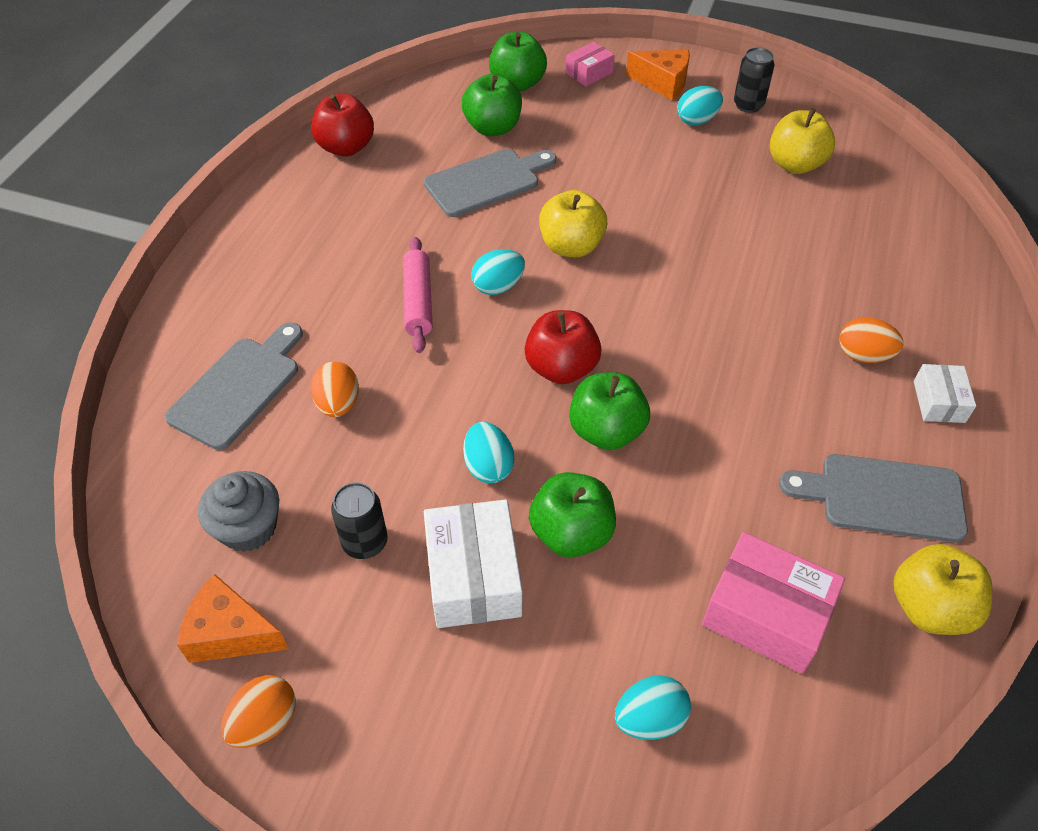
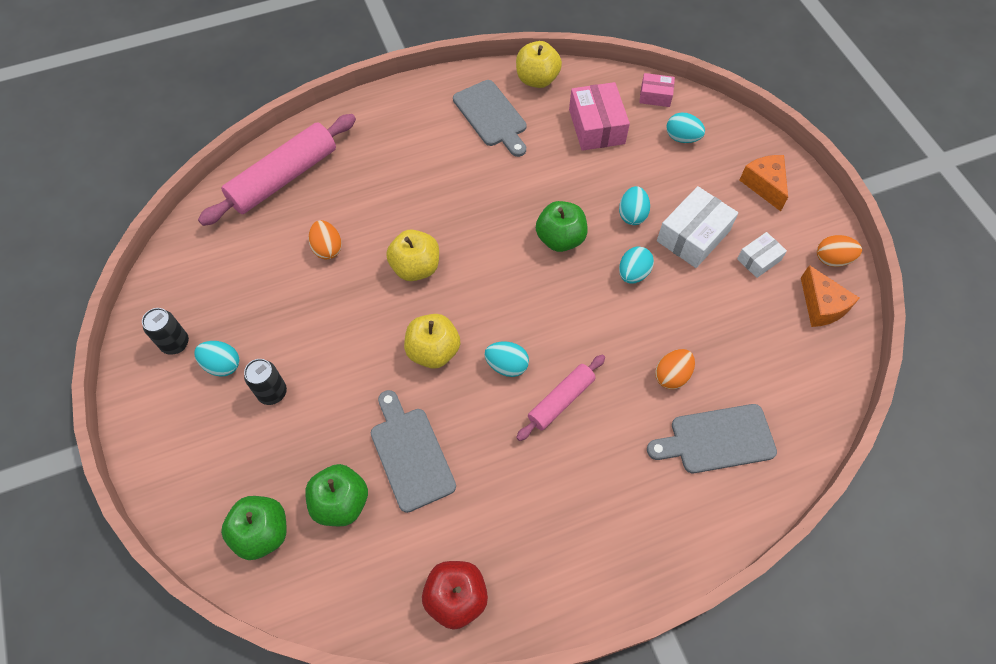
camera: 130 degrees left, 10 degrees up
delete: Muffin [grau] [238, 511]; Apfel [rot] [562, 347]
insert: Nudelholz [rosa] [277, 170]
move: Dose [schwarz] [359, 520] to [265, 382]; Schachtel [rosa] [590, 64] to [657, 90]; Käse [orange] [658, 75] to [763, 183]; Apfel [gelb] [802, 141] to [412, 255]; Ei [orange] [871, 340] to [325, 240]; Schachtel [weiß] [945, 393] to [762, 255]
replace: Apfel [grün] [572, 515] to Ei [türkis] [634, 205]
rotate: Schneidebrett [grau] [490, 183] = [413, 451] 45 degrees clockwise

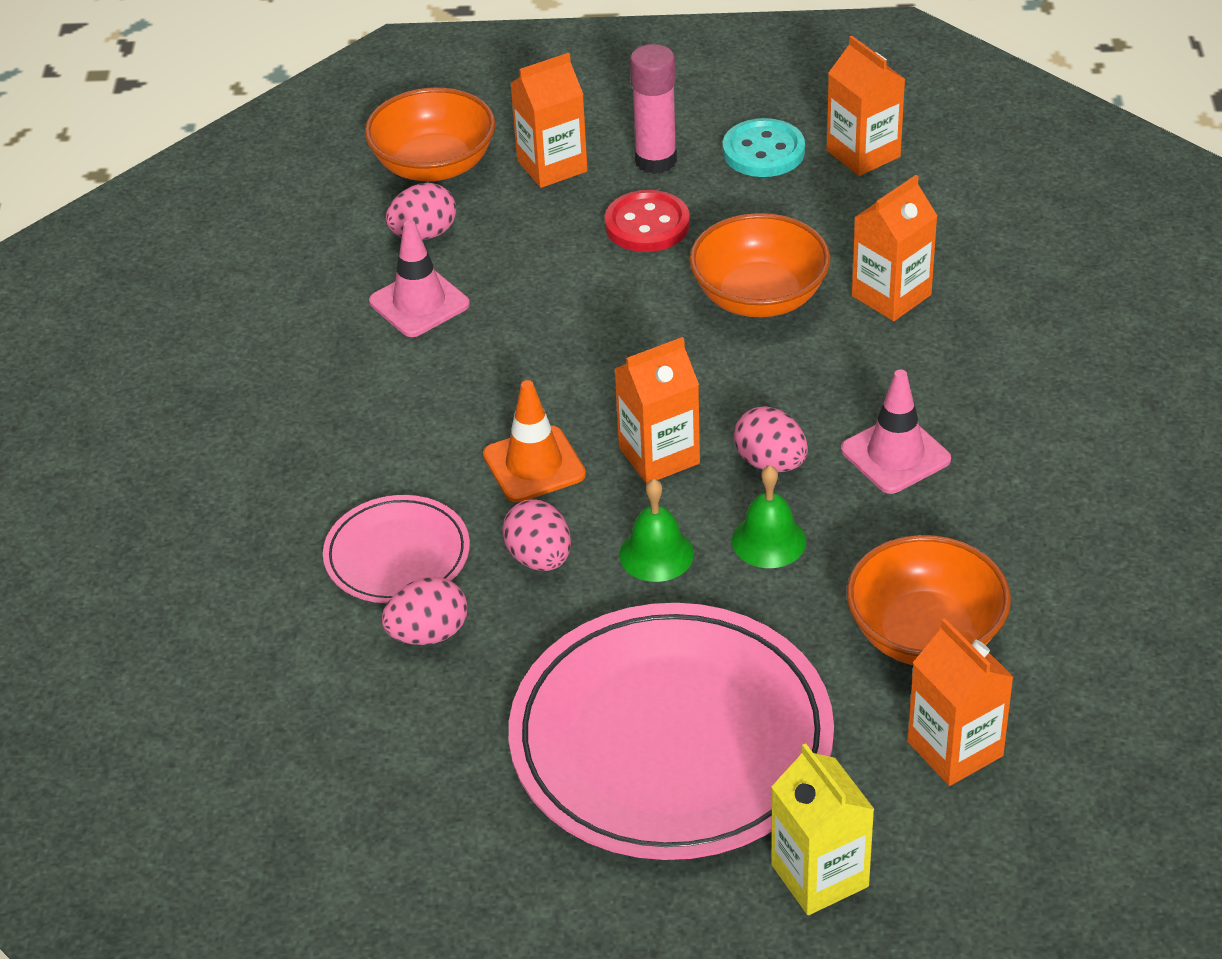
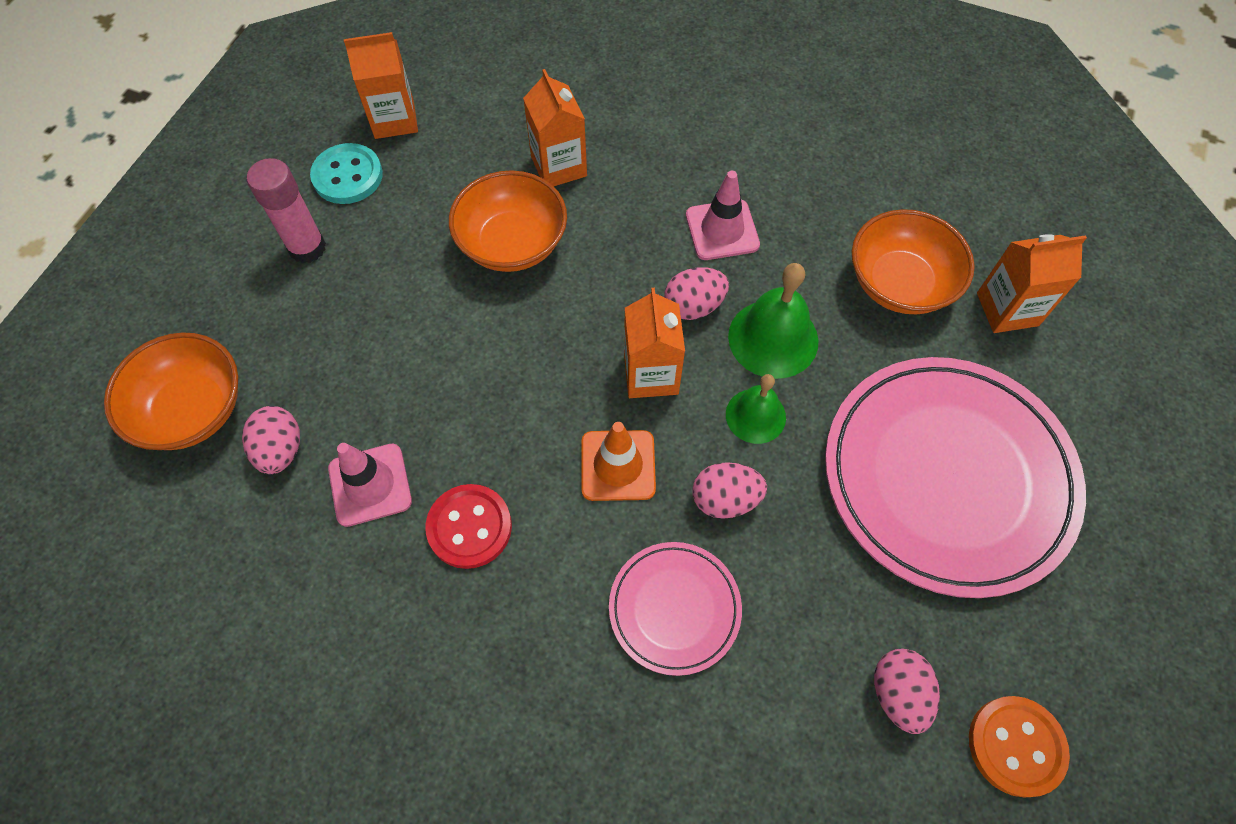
camera: 70 degrees left, 20 degrees up
delete: Getränkekarton [orange] [549, 120]; Getränkekarton [gelb] [822, 829]
insert: Knopf [orange] [1019, 746]
move: Ei [rosa] [424, 611] to [907, 691]; Knopf [rot] [647, 221] to [468, 526]
resize: Glocke [grün] [769, 516] = [773, 321] x1.55

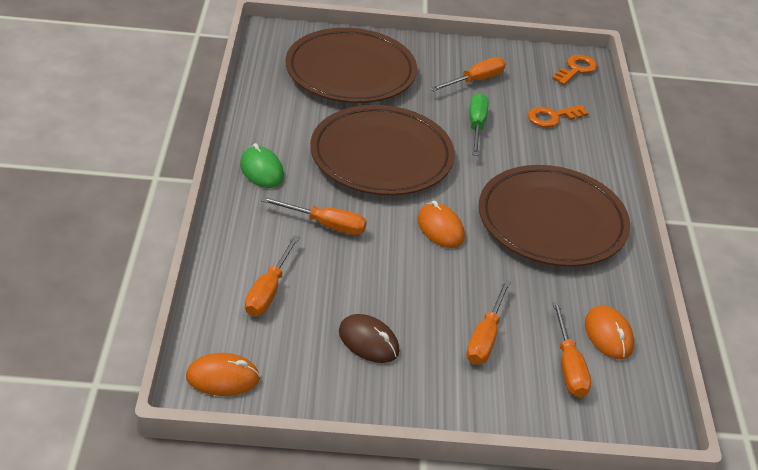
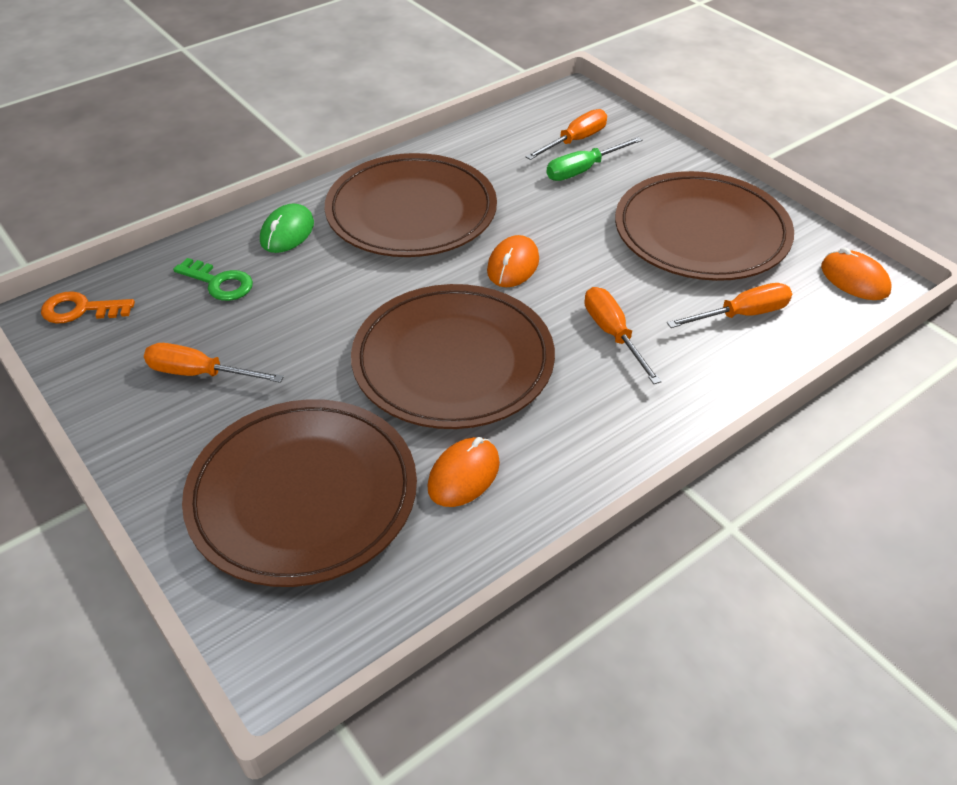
camera: 125 degrees left, 5 degrees up
delete: Schraubenzieher [orange] [488, 322]
move: Computermaus [grün] [262, 165] to [287, 228]; Schraubenzieher [grün] [479, 124] to [594, 159]; Computermaus [orange] [609, 332] to [464, 472]
replace: Computermaus [braun] [369, 338] to Teller [braun] [704, 226]
recolor: Schlüssel [orange] [558, 116] to Schlüssel [grün] [213, 279]

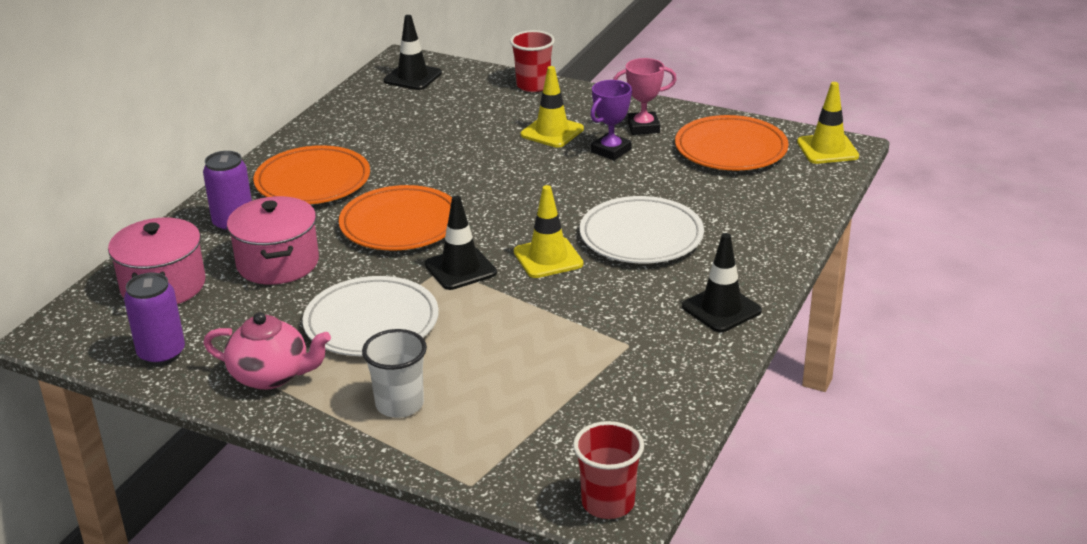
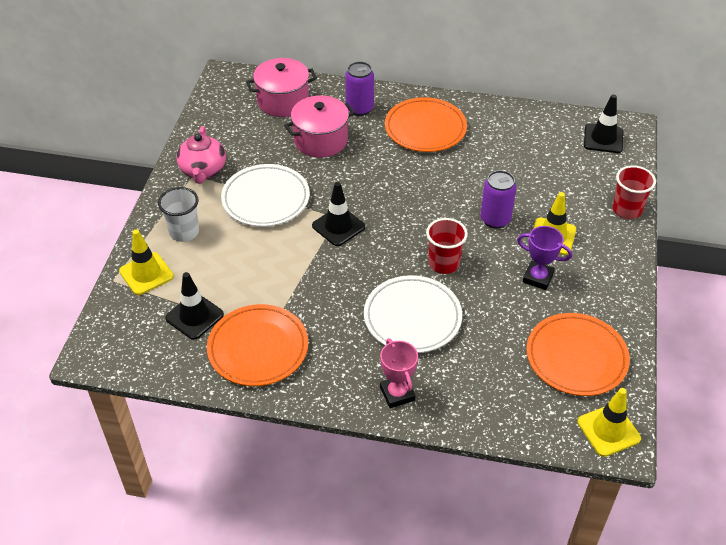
camera: 75 degrees right, 15 degrees up
move: Dose [lila] [154, 319] to [498, 199]; Teller [orange] [395, 218] to [257, 345]; Leitkegel [gelb] [548, 231] to [146, 262]; Becher [rot] [608, 470] to [447, 246]; Pokal [rosa] [645, 96] to [399, 373]; Leitkegel [schwarz] [722, 282] to [194, 306]

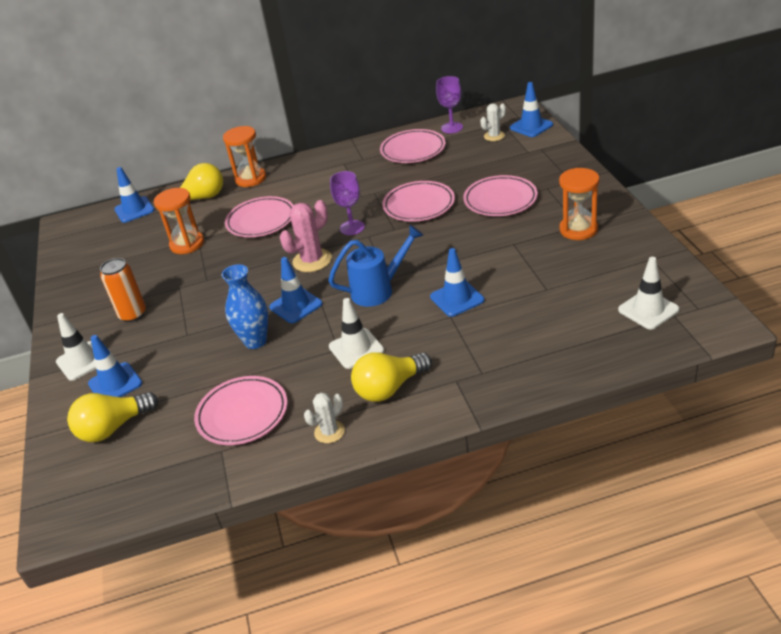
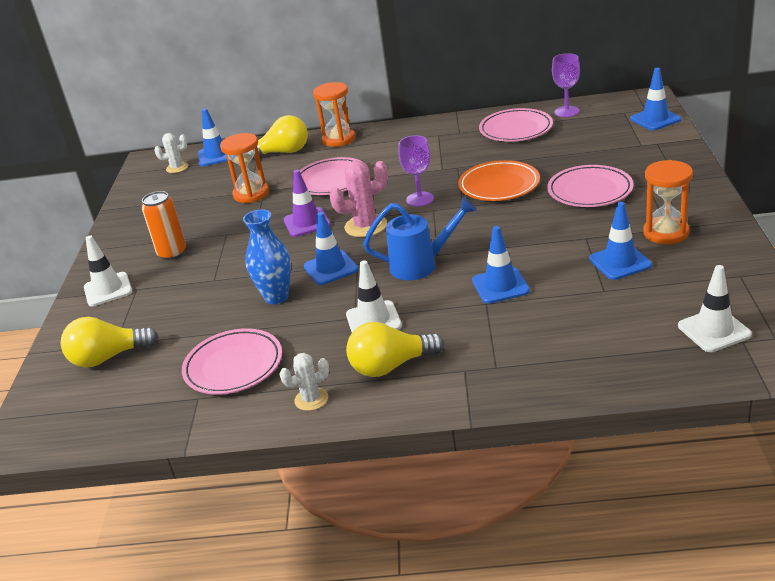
camera: 15 degrees right, 5 degrees down
insert: Leitkegel [lila] [307, 203]
move: Leitkegel [blau] [115, 366] to [620, 241]; Kaktus [weiß] [493, 122] to [171, 153]
recolor: Teller [rosa] [418, 201] to Teller [orange] [499, 180]

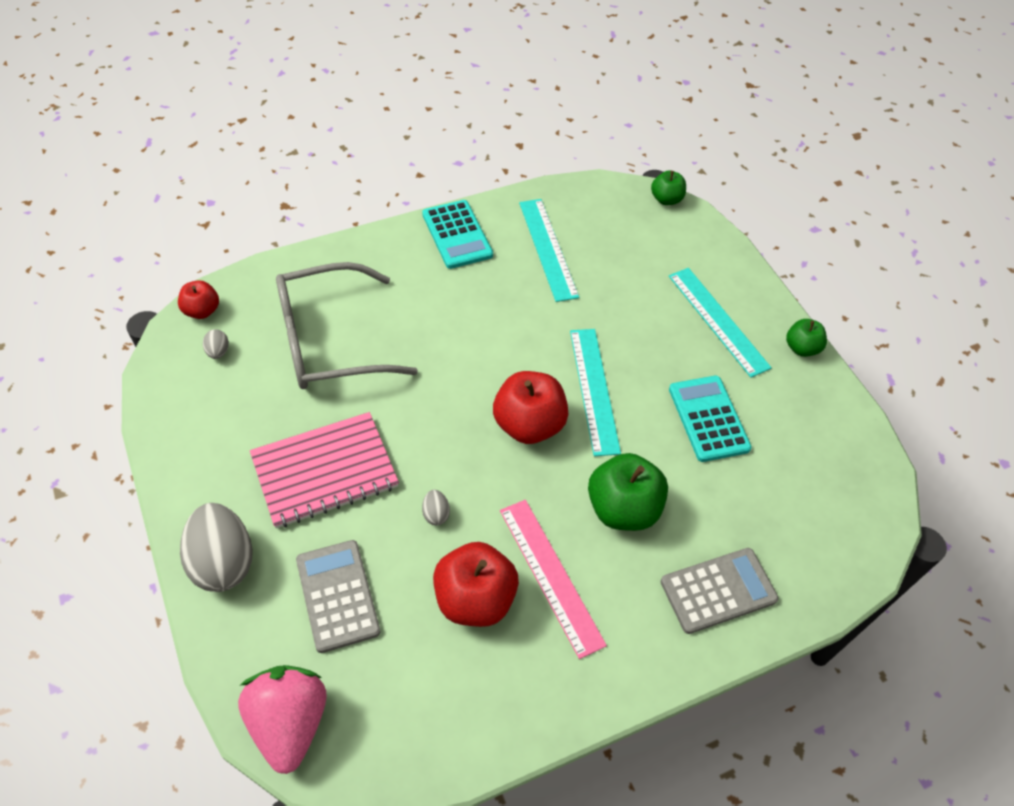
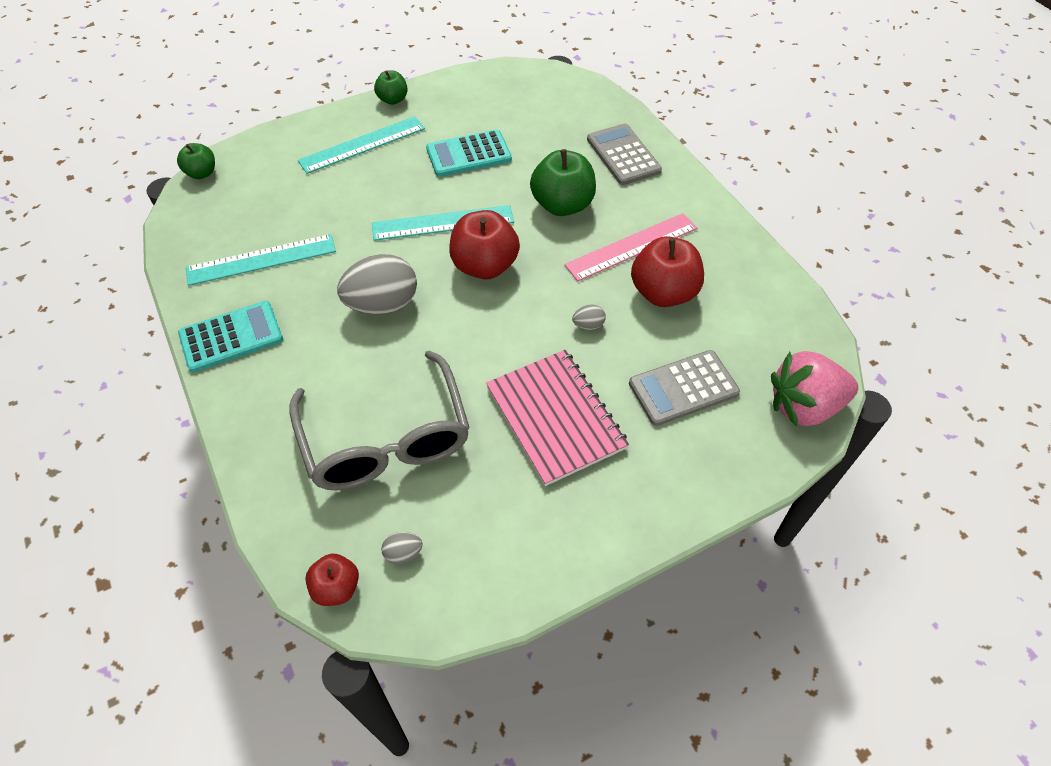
camera: 90 degrees left, 0 degrees up
move: Ei [grau] [216, 547] to [377, 284]

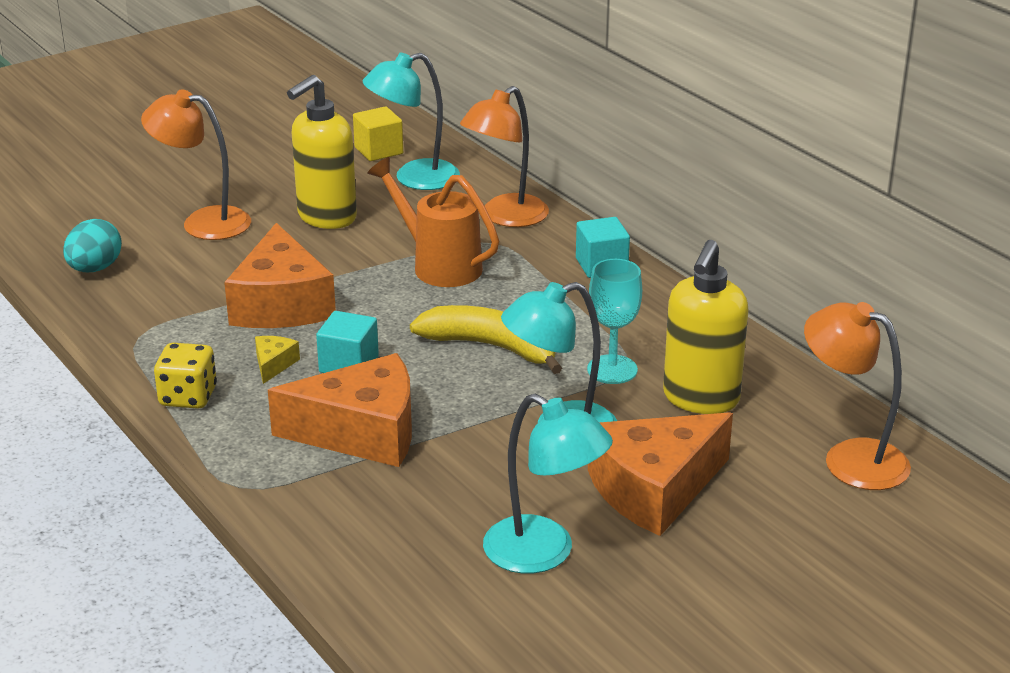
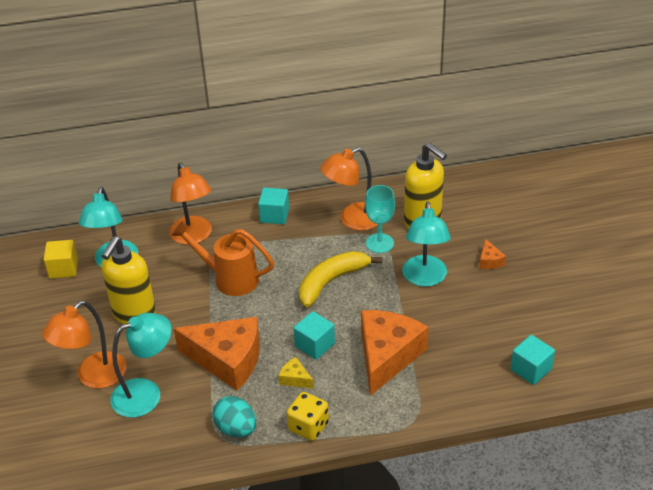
camera: 65 degrees left, 10 degrees up
insert: Kubus [türkis] [532, 360]
move: Ei [türkis] [92, 245] to [234, 416]; Lampe [türkis] [548, 483] to [141, 365]; Lampe [orange] [857, 396] to [349, 189]
rotate: Seifenspender [gelb] [322, 152] = [129, 280] 45 degrees clockwise; Gießkanne [orange] [433, 222] = [222, 258] 45 degrees clockwise
resize: Käse [orange] [660, 474] = [492, 254] x0.41

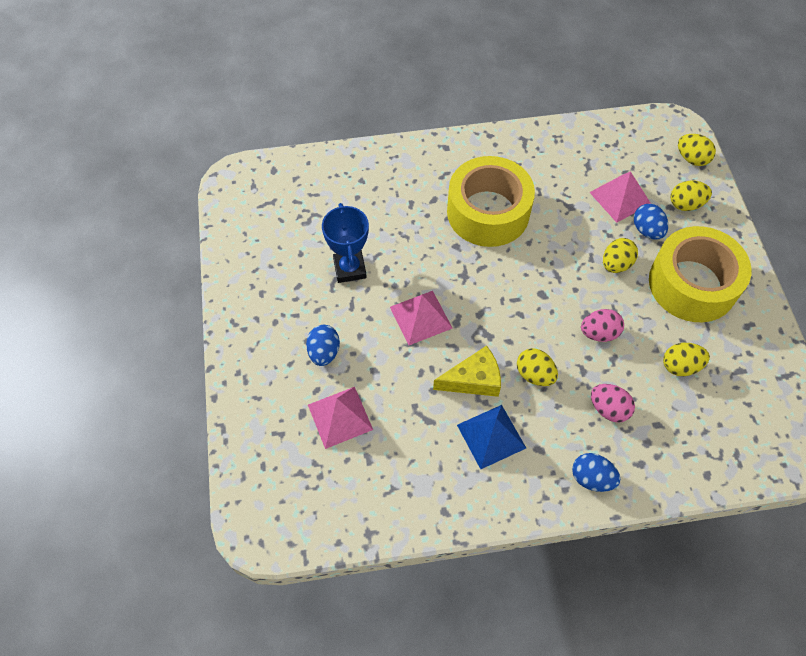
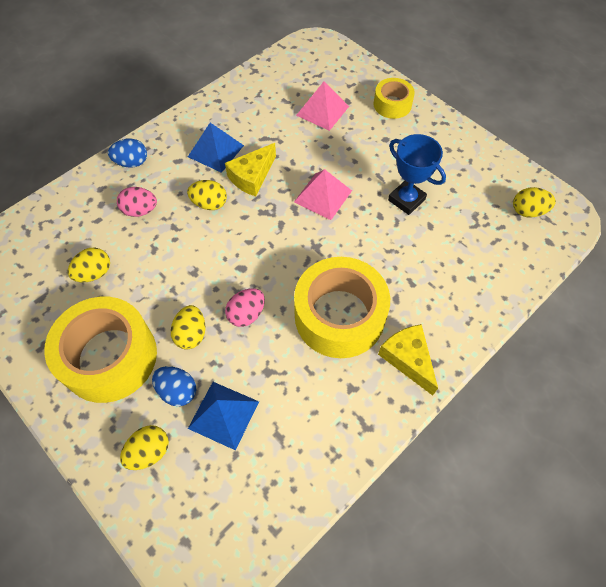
camera: 145 degrees right, 0 degrees up
delete: Ei [blau] [323, 345]
insert: Klebeband [gelb] [394, 98]; Käse [gelb] [408, 360]
move: Ei [rosa] [602, 325] to [245, 307]; Ei [gelb] [697, 150] to [534, 202]
recolor: Pyramide [rosa] [620, 197] to Pyramide [blau] [223, 416]

